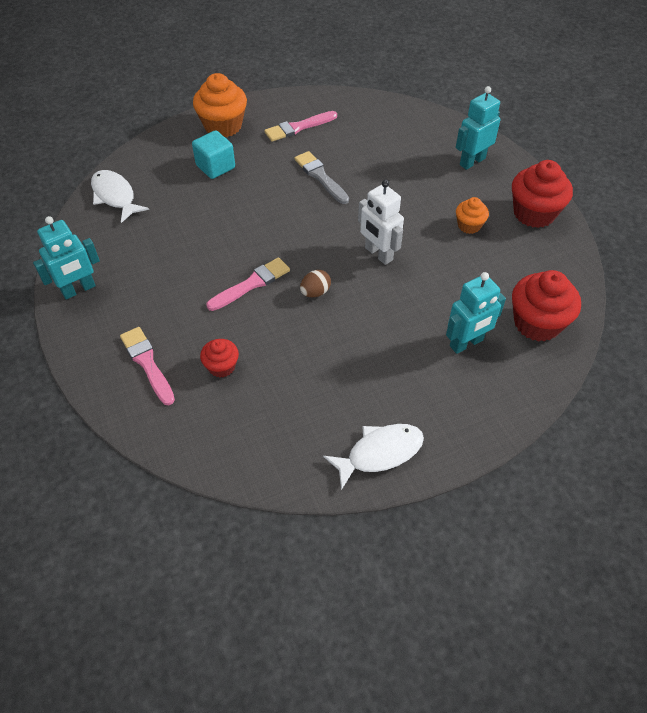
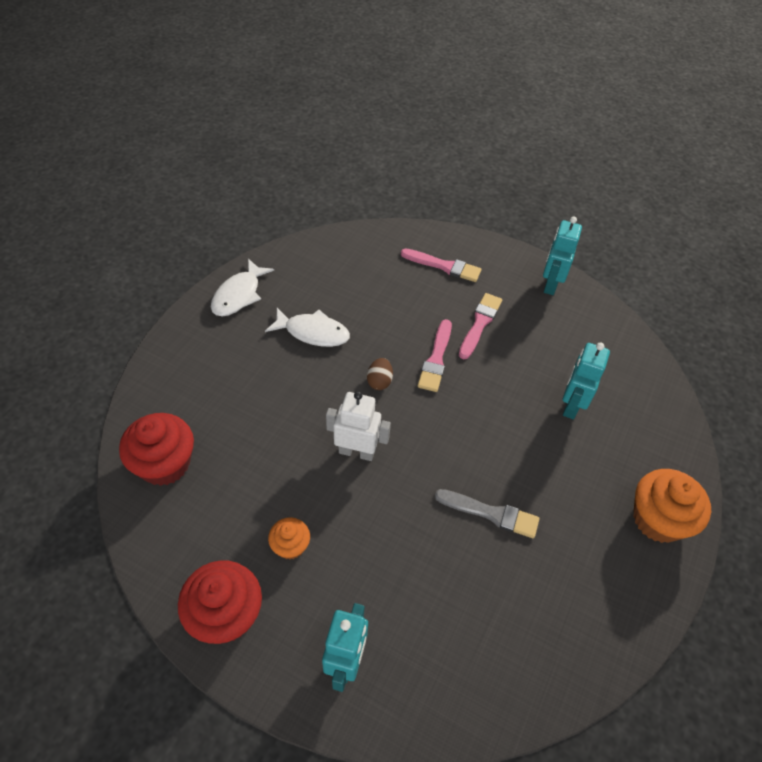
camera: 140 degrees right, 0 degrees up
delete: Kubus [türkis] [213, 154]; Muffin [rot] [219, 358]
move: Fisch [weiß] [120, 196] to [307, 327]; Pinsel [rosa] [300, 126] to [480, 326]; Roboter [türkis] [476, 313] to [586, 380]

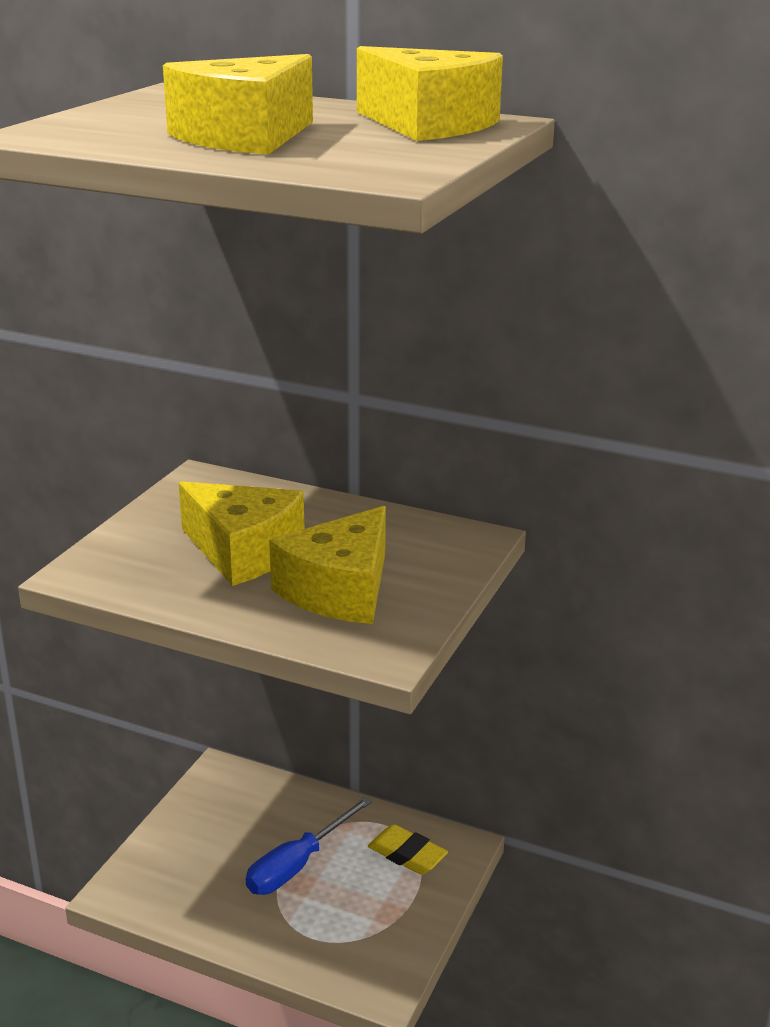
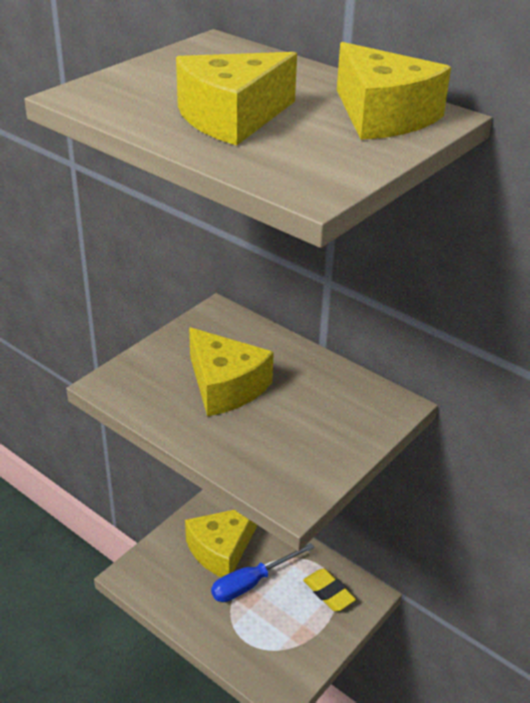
camera: 15 degrees right, 10 degrees up
move: Käse [gelb] [327, 565] to [221, 543]

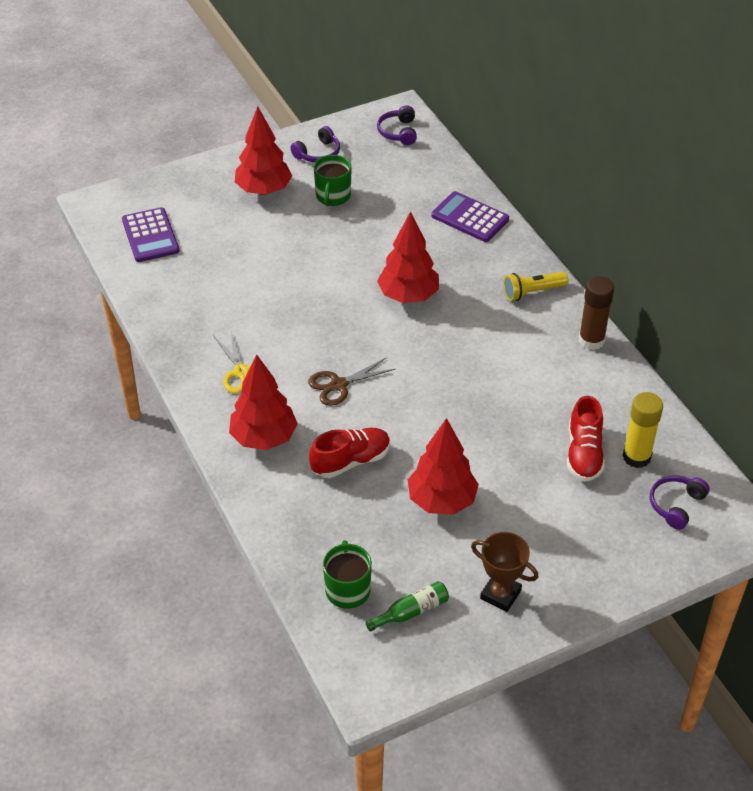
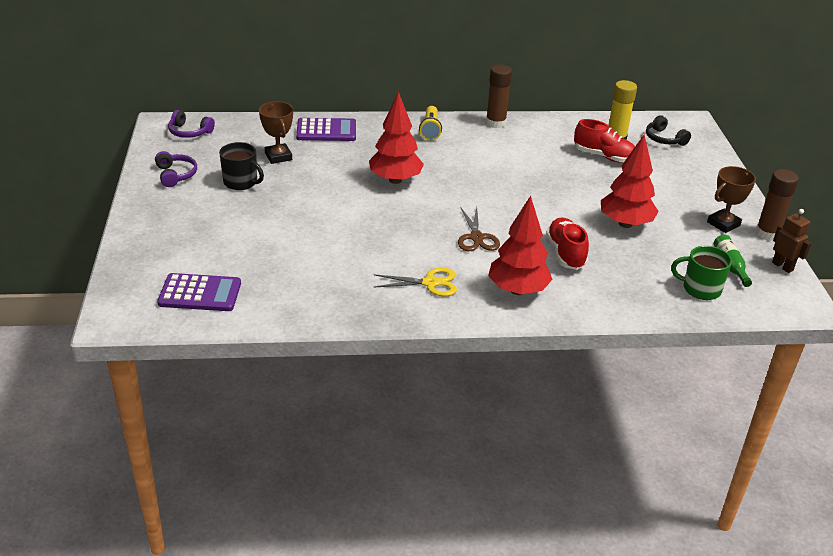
camera: 70 degrees left, 10 degrees down
delete: Baum [rot] [263, 151]
insert: Pokal [braun] [276, 132]; Klebestift [braun] [777, 205]; Roboter [braun] [791, 241]
recolor: Tasse [grün] [333, 180] to Tasse [schwarz] [241, 166]; Kopfhörer [lila] [680, 502] to Kopfhörer [schwarz] [668, 130]
rotate: Taschenrechner [lila] [470, 216] = [326, 129] 150 degrees counterclockwise

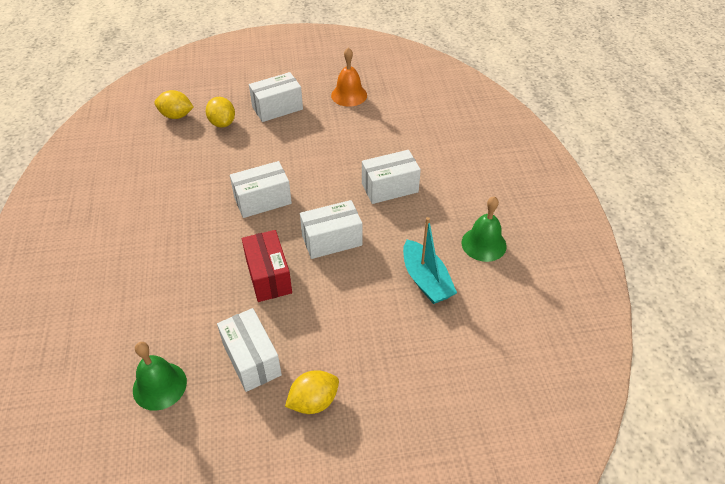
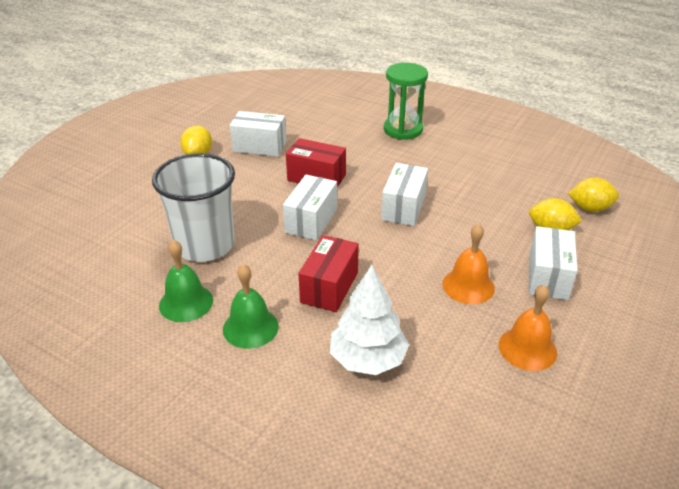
camera: 130 degrees right, 10 degrees down
insert: Baum [weiß] [369, 320]; Sanduhr [grün] [406, 101]; Glocke [orange] [468, 264]
move: Glocke [grün] [160, 376] to [251, 306]
replace: Boot [türkis] [430, 260] to Becher [weiß] [193, 207]
recolor: Schachtel [weiß] [391, 177] to Schachtel [rot] [328, 273]
rotate: Zitrone [gelb] [174, 104] = [593, 194] 45 degrees clockwise

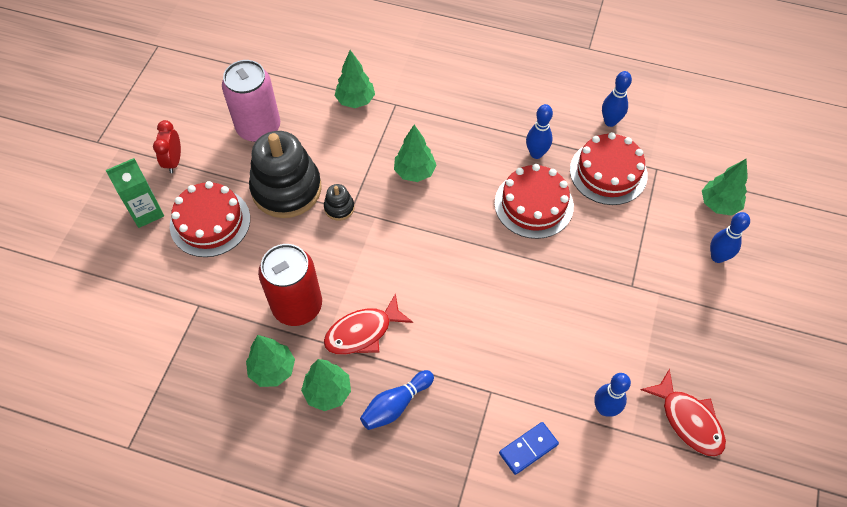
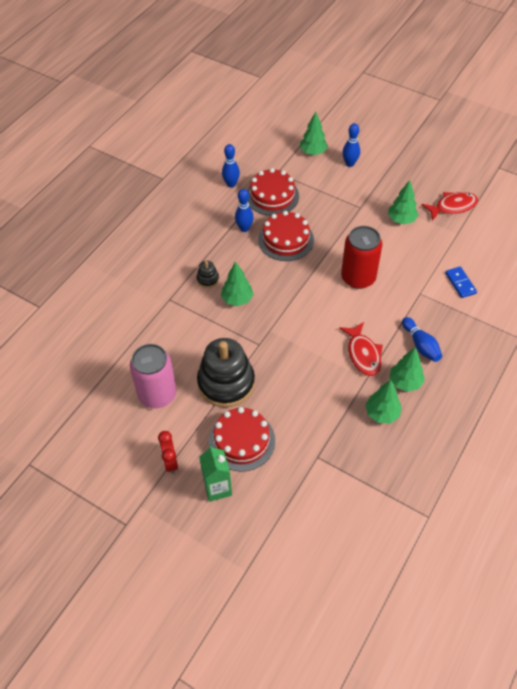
camera: 75 degrees left, 5 degrees down
delete: Bowlingkegel [blau] [612, 395]
move: Dose [rot] [290, 285] to [361, 257]; Stapelspielzeug [schwarz] [339, 202] to [208, 274]; Baum [grün] [355, 79] to [403, 202]
rotate: Wecker [rot] [167, 146] = [168, 452] 60 degrees clockwise

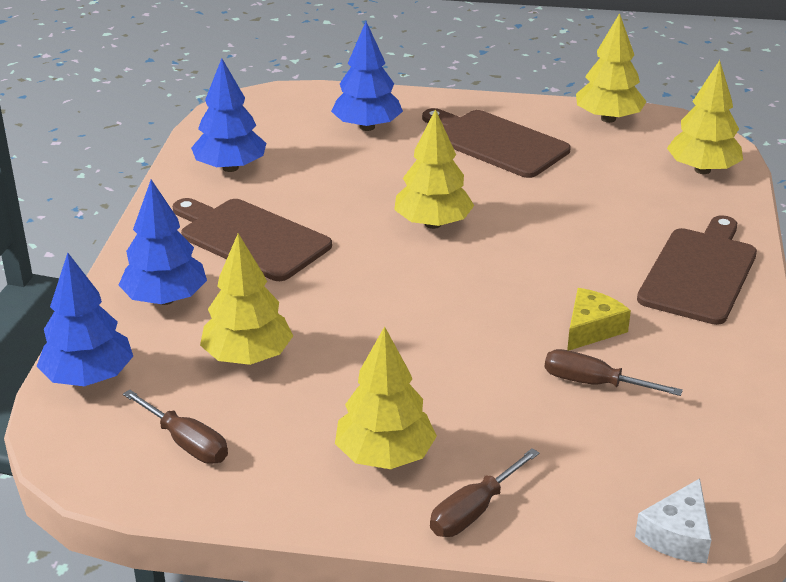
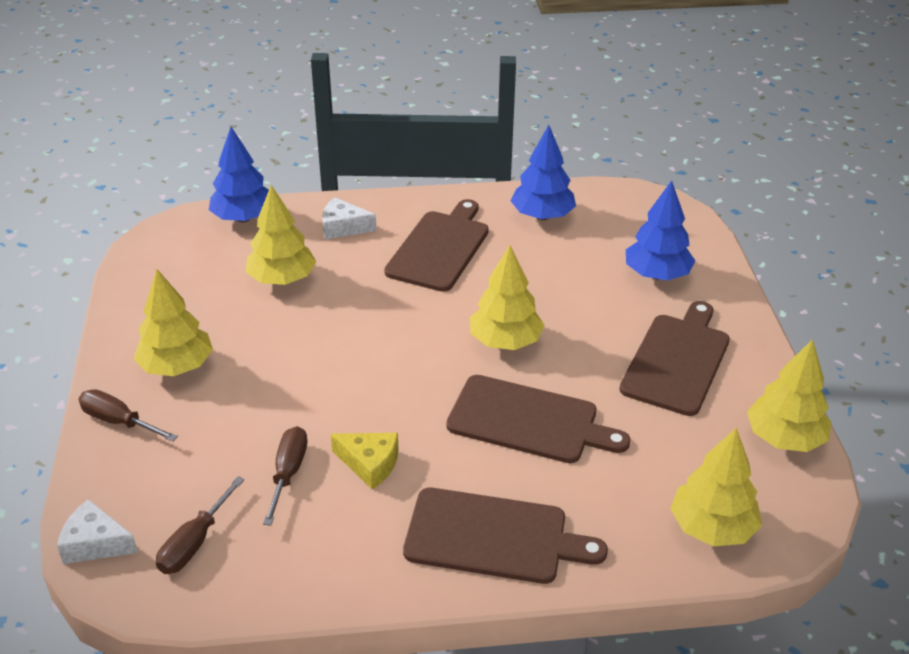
camera: 75 degrees right, 5 degrees up
insert: Schneidebrett [braun] [538, 419]
move: Schraubenzieher [braun] [175, 427] to [200, 525]
replace: Baum [blau] [163, 242] to Käse [weiß] [349, 218]

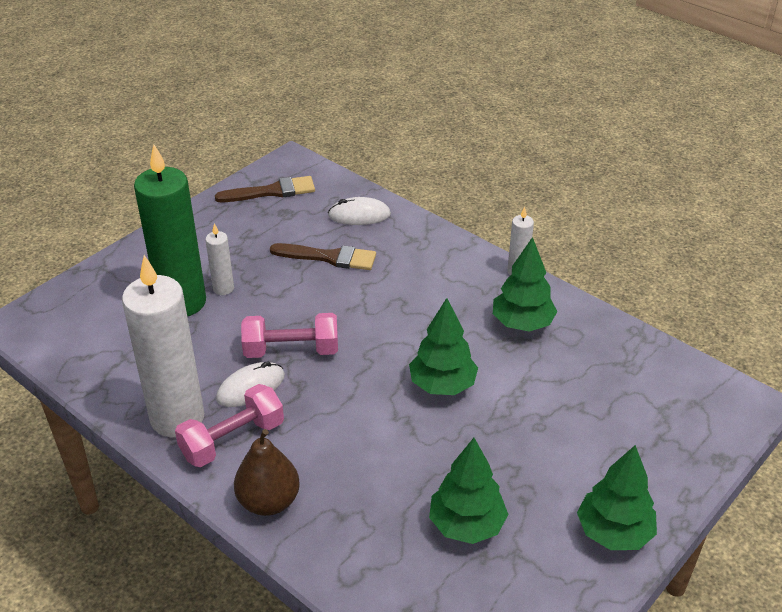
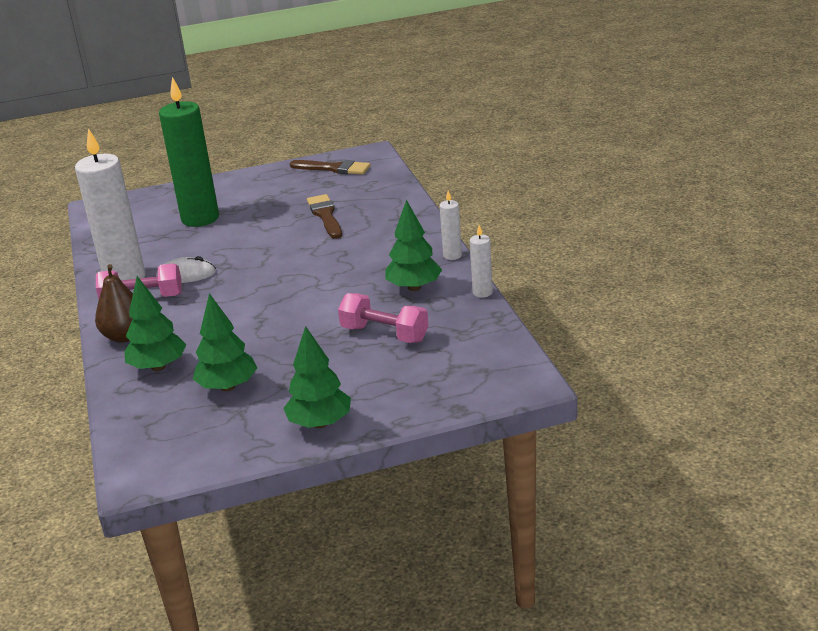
camera: 35 degrees right, 10 degrees down
delete: Computermaus [weiß] [359, 211]
move: Kerze [weiß] [219, 259] to [481, 261]; Hantel [rosa] [289, 335] to [383, 318]; Baum [grün] [443, 346] to [155, 323]
rotate: Pinsel [braun] [323, 256] = [324, 216] 150 degrees counterclockwise

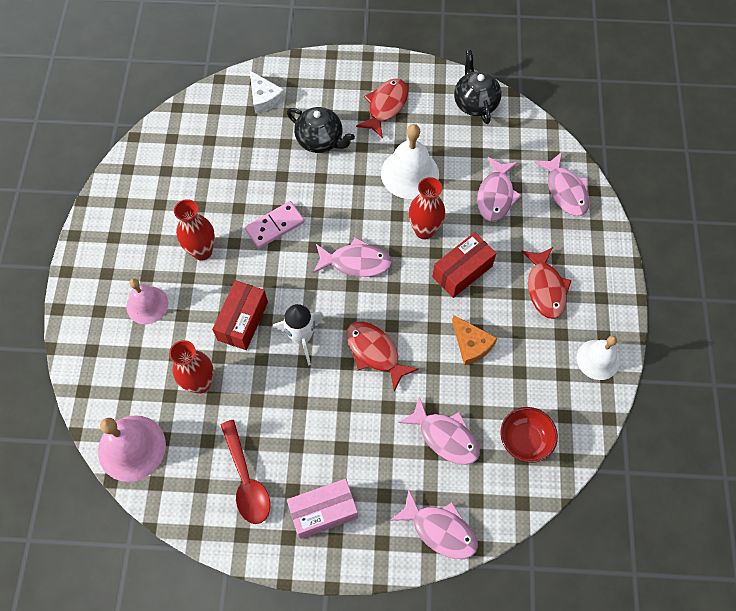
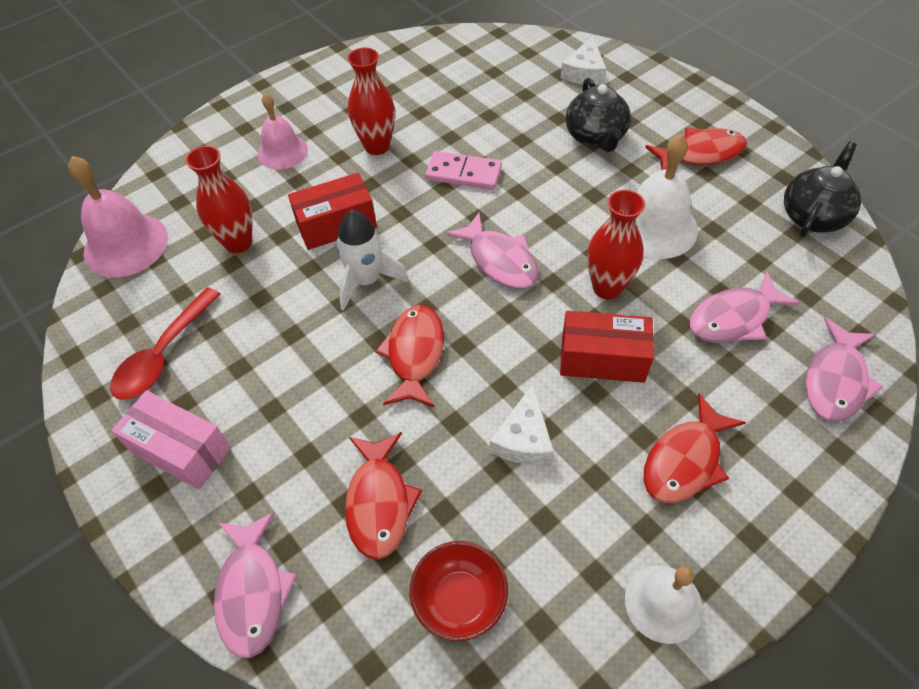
camera: 50 degrees right, 10 degrees down
recolor: Fisch [rosa] [439, 431] to Fisch [rot] [383, 496]; Käse [orange] [474, 340] to Käse [weiß] [522, 424]

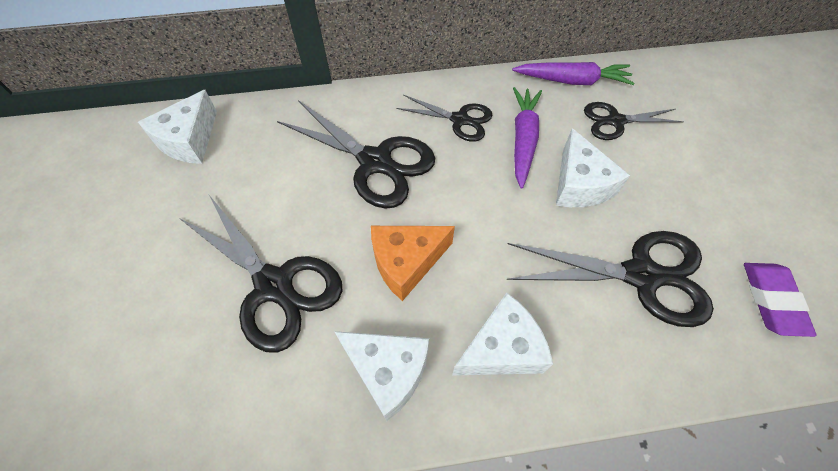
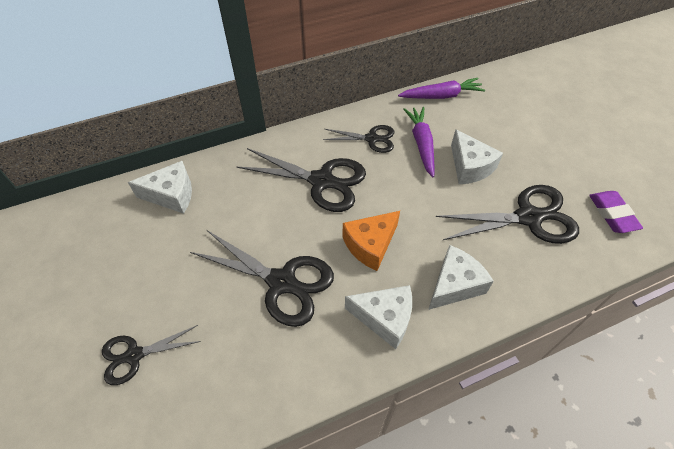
camera: 15 degrees left, 5 degrees down
move: Schere [schwarz] [634, 121] to [151, 355]
rotate: Käse [weiß] [177, 127] = [160, 187] 105 degrees counterclockwise

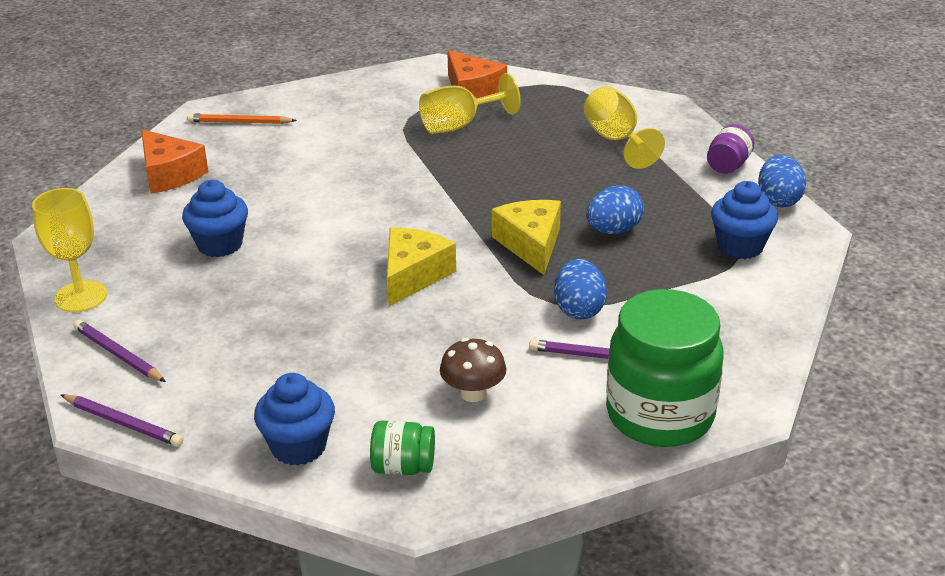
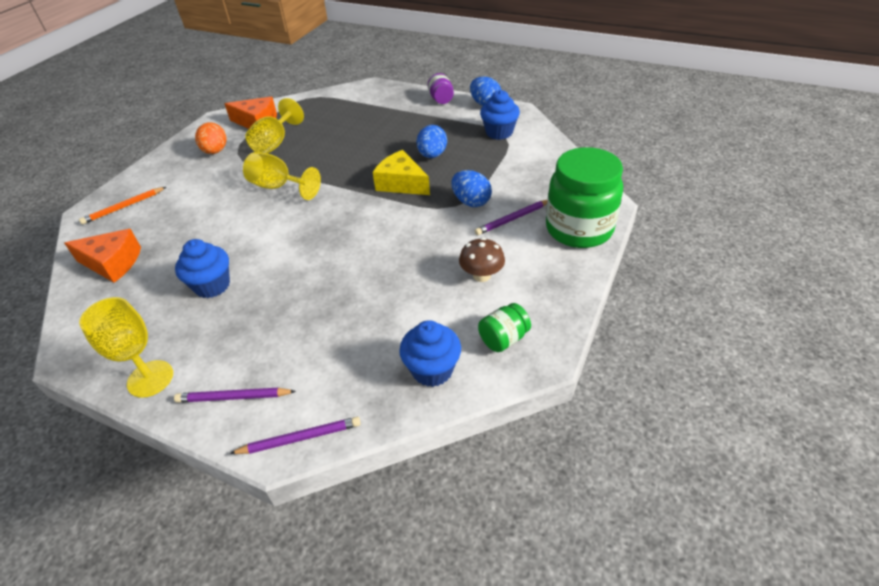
camera: 40 degrees left, 10 degrees up
delete: Käse [gelb] [421, 266]
insert: Ei [orange] [211, 138]
move: Kelch [gelb] [624, 127] to [282, 176]

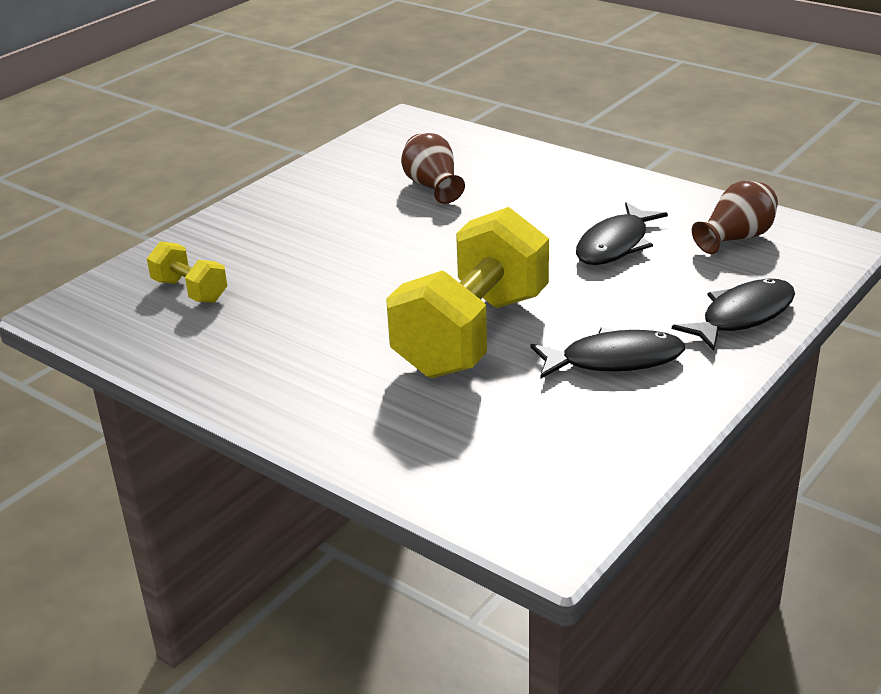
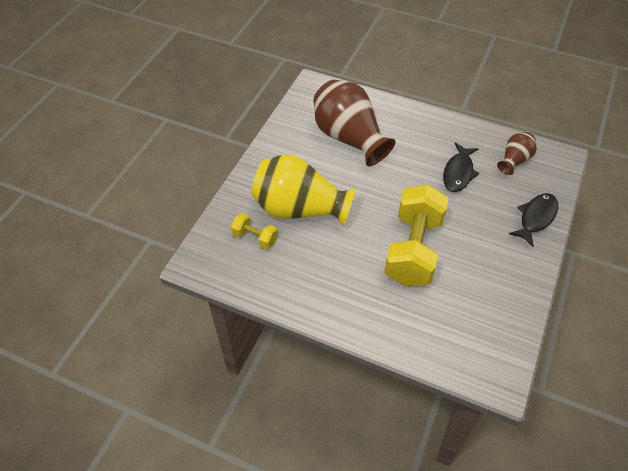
camera: 15 degrees left, 20 degrees up
delete: Fisch [schwarz] [608, 353]
insert: Vase [gelb] [303, 190]
resize: Vase [braun] [433, 168] = [354, 123] x2.03

